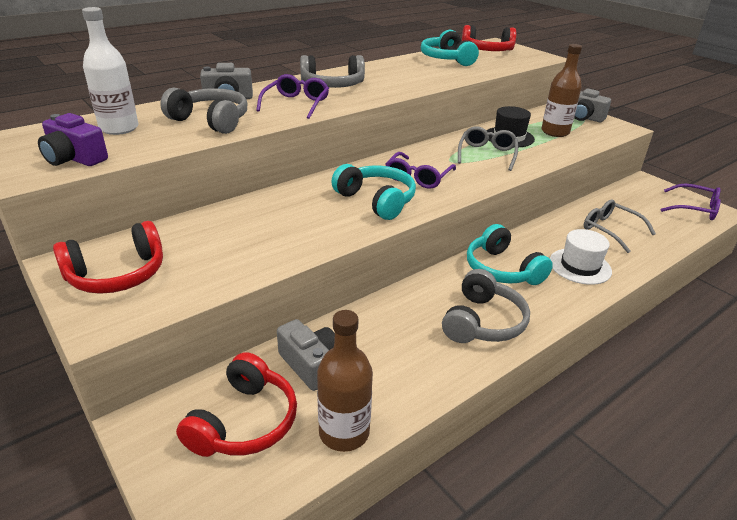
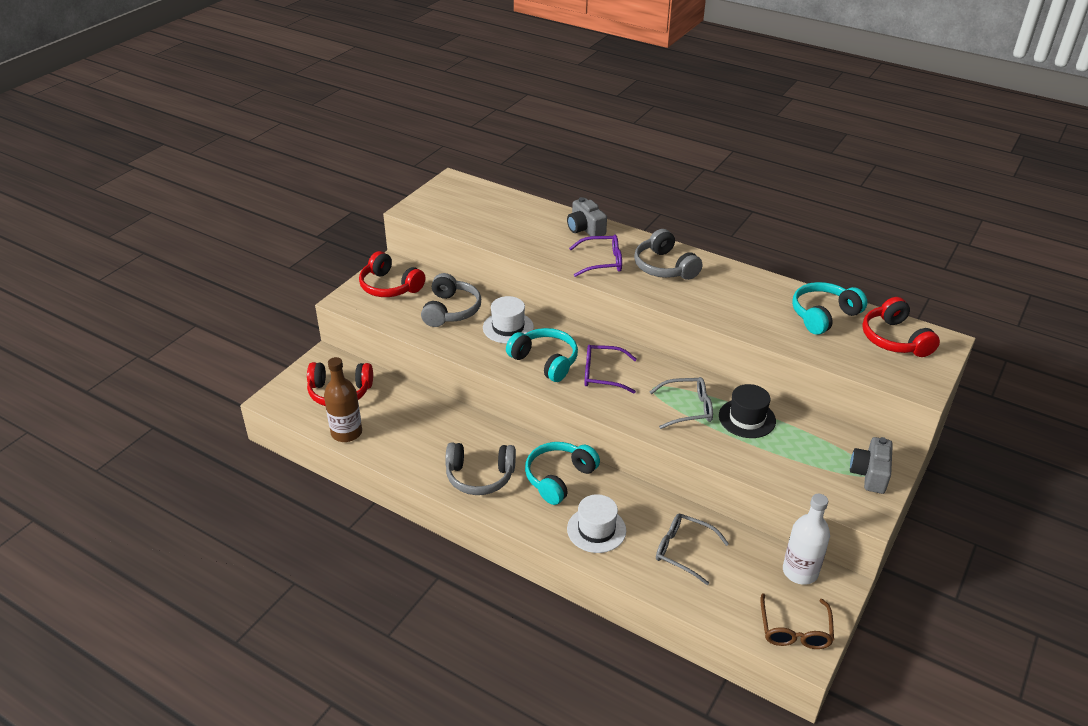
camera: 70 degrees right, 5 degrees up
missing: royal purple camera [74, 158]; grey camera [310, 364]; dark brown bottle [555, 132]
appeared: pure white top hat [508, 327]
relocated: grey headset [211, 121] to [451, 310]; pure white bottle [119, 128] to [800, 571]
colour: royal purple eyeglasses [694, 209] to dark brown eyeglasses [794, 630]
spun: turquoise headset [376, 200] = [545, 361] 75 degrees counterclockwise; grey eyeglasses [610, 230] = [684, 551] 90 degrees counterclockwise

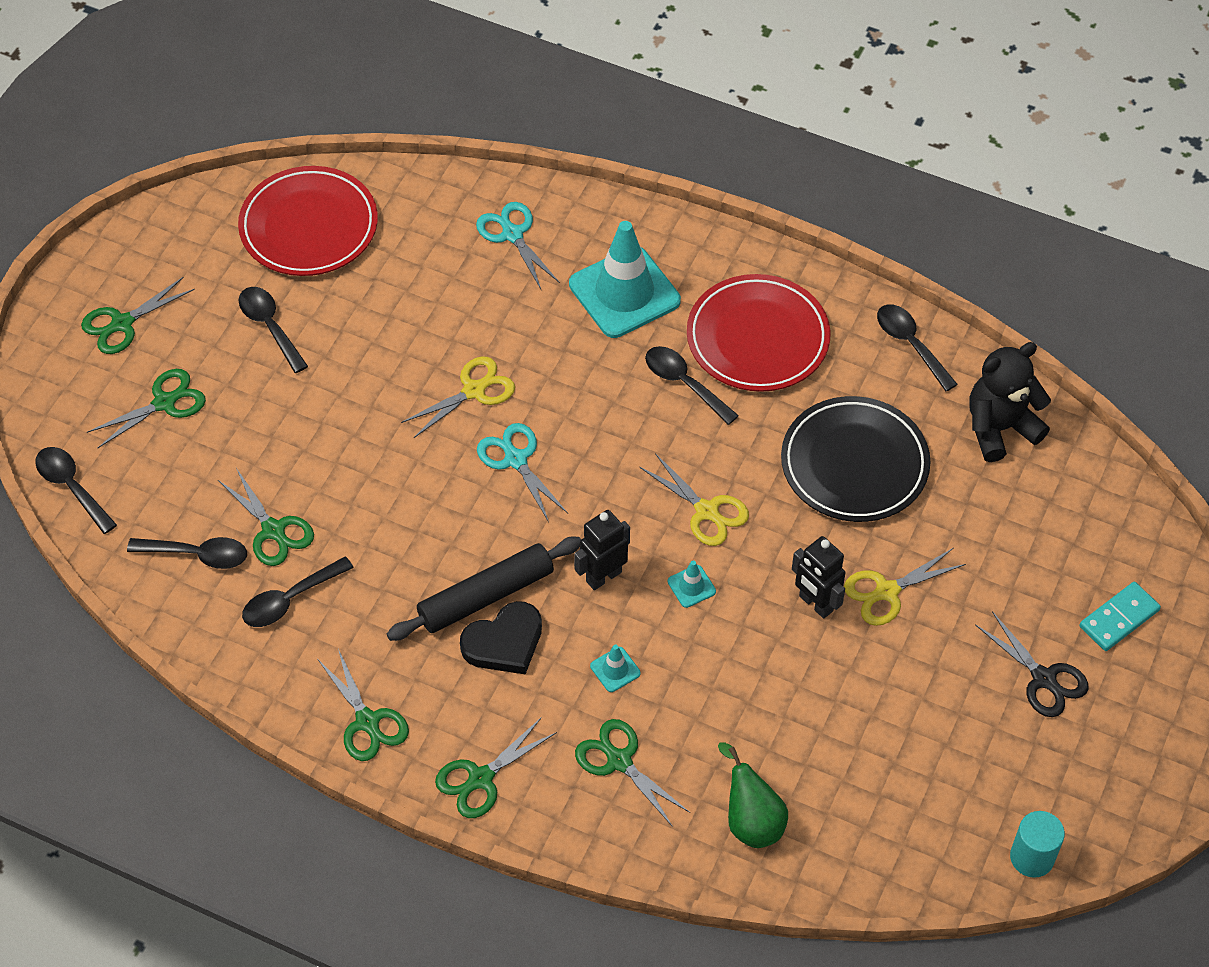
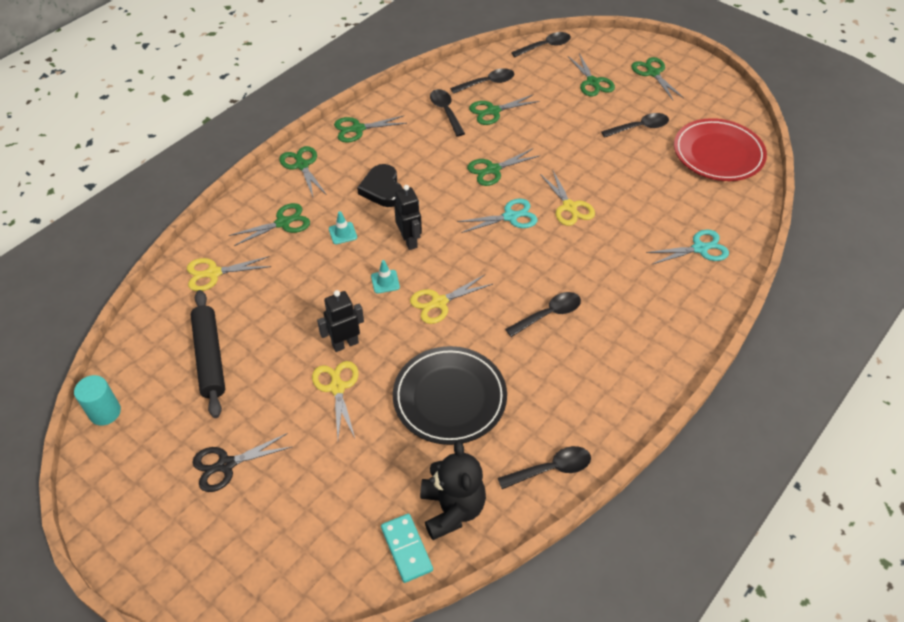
camera: 105 degrees right, 5 degrees down
missing: turquoise safety cone [624, 292]; crimson flat dish [757, 338]
appeared: green pair of scissors [493, 170]
relocated: black dough roller [486, 596] to [210, 357]; turquoise domino tile [1119, 618] to [406, 549]
exchanged: green pear [751, 820] to yellow pair of scissors [214, 273]
spun: black spoon [197, 554] = [487, 83] 135 degrees counterclockwise

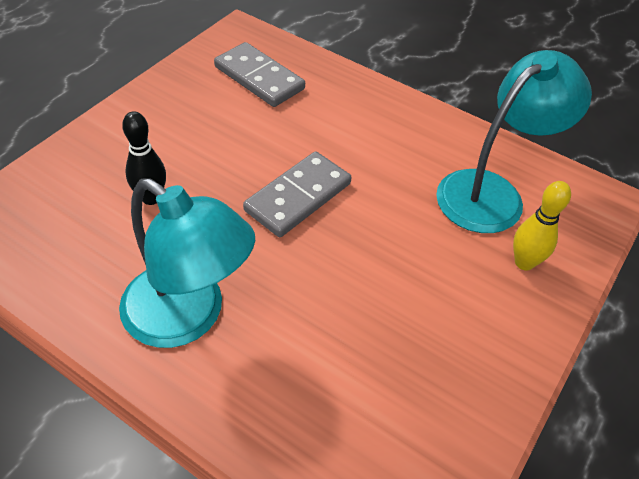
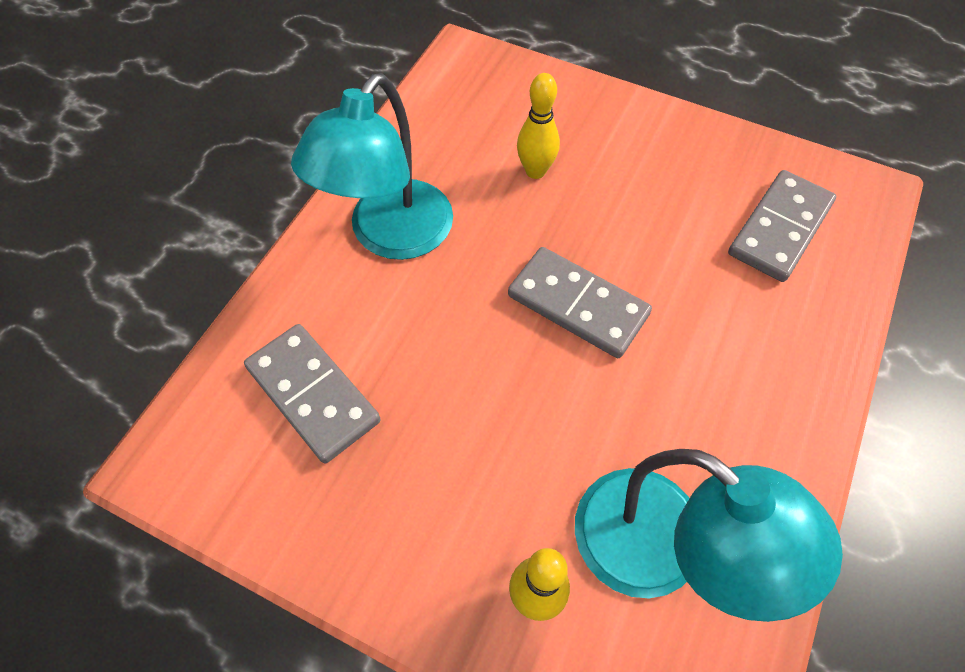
camera: 85 degrees right, 10 degrees up
appeared: grey domino tile [313, 394]
colour: black tenpin [151, 198] to yellow tenpin [535, 171]

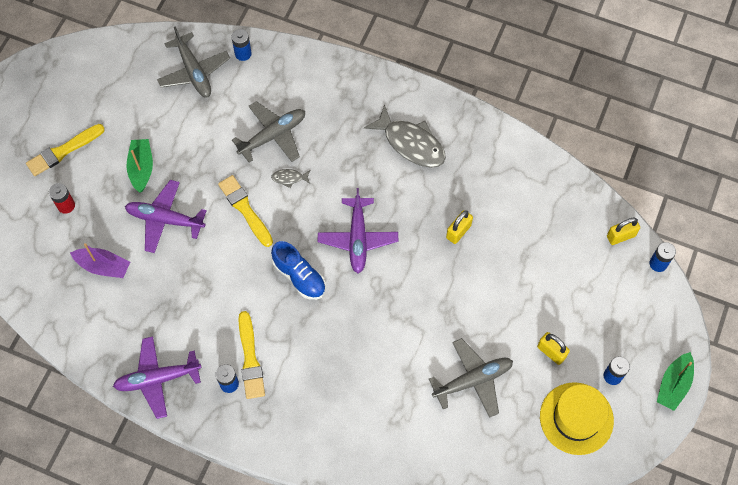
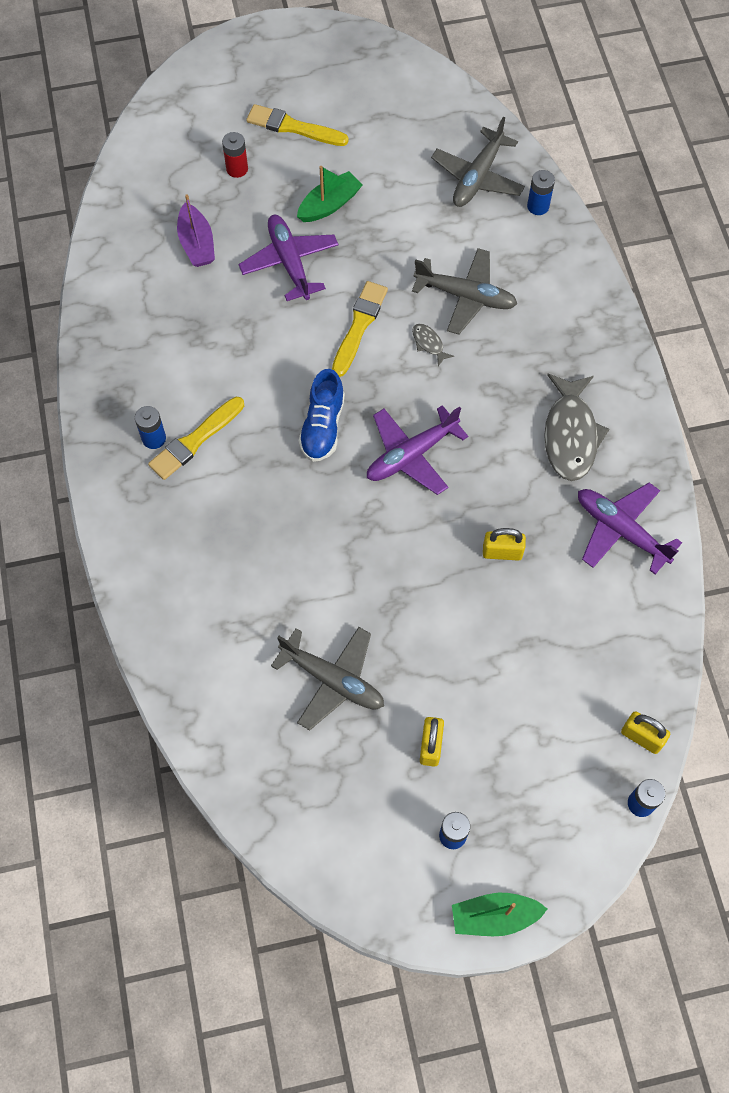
camera: 55 degrees right, 0 degrees up
missing: yellow top hat [576, 418]
relocated: royal purple aeroplane [157, 379] to [620, 530]

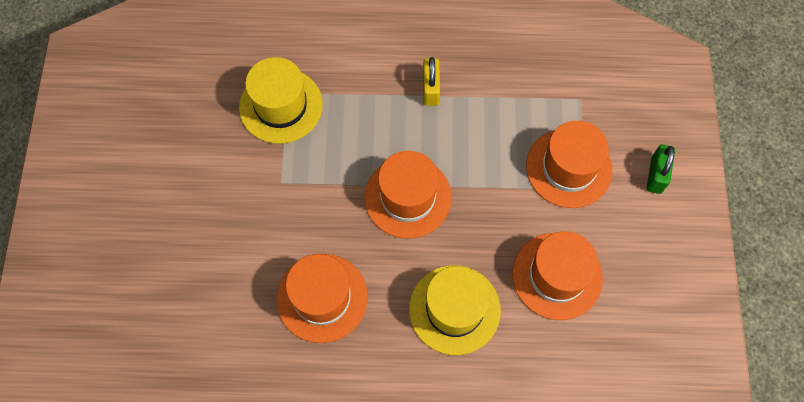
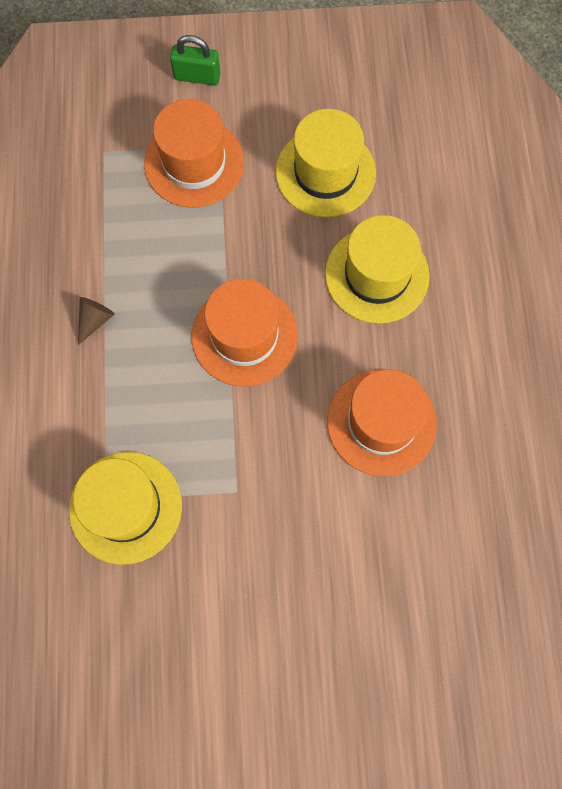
camera: 95 degrees left, 5 degrees up
exchanged: yellow padlock [430, 89] to dark brown solid cone [95, 320]
colour: orange top hat [557, 276] to yellow top hat [325, 172]

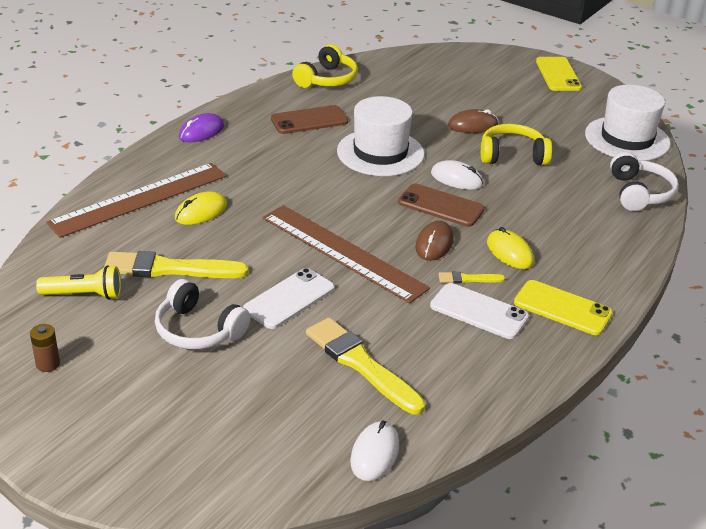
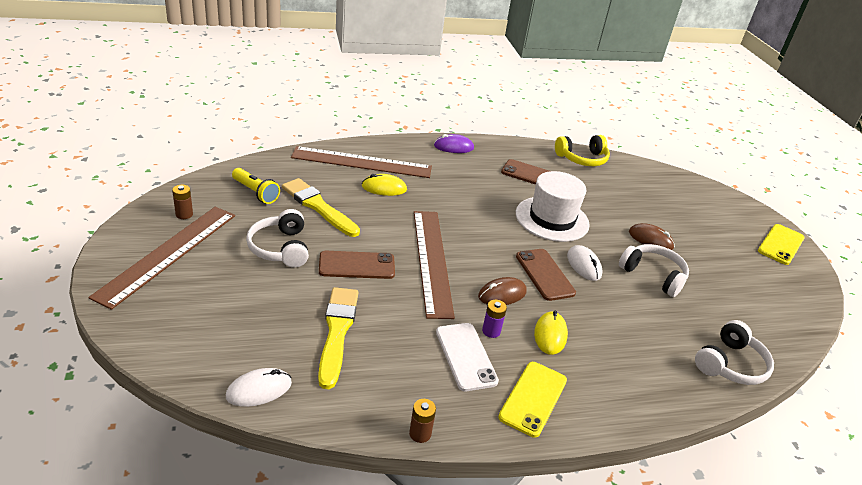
camera: 40 degrees right, 0 degrees up
missing: pure white top hat [627, 139]
appeared: dark brown straightedge [168, 253]; dark brown power cell [420, 433]
exchanged: yellow brush [468, 279] to royal purple power cell [491, 331]
colour: pure white phone [289, 299] to dark brown phone [357, 265]; yellow headset [512, 156] to pure white headset [653, 275]
spun: yellow phone [562, 308] = [533, 398] 45 degrees clockwise

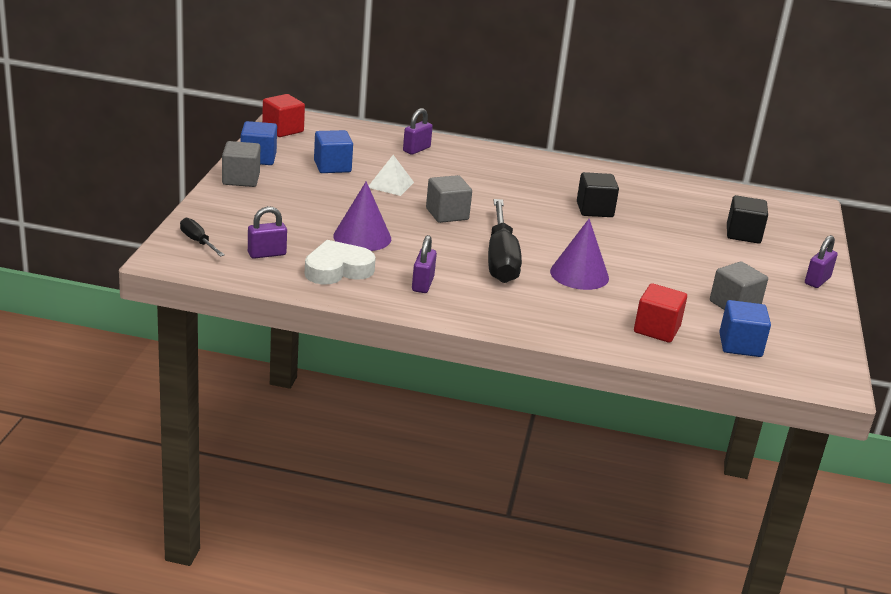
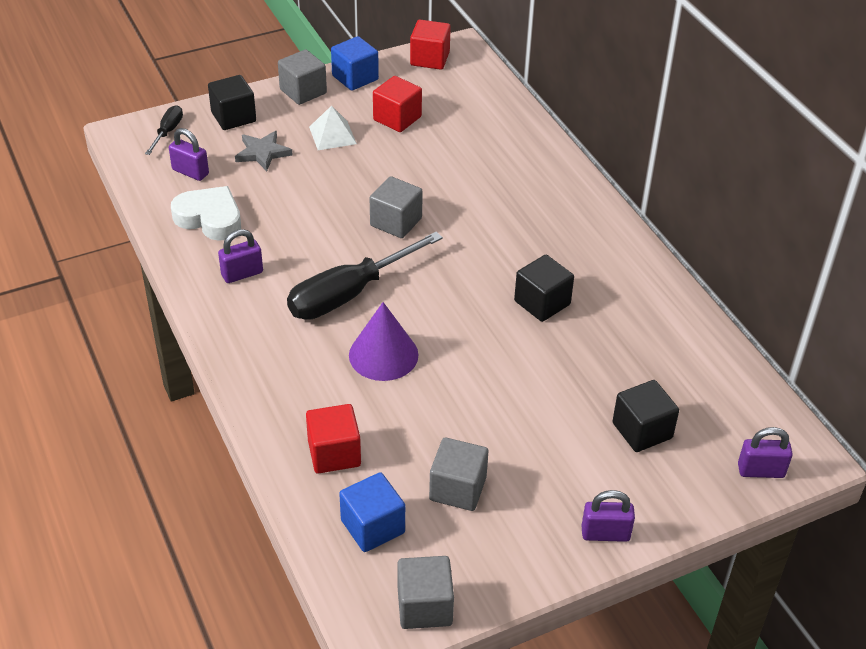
camera: 55 degrees right, 15 degrees up
missing: royal purple solid cone [362, 237]
appeared: black block [233, 117]; grey star [262, 153]; grey block [424, 606]
relocated: pure white pyramid [390, 185] to [332, 135]; royal purple padlock [416, 149] to [761, 471]
colour: cobalt block [332, 166] to crimson block [397, 118]

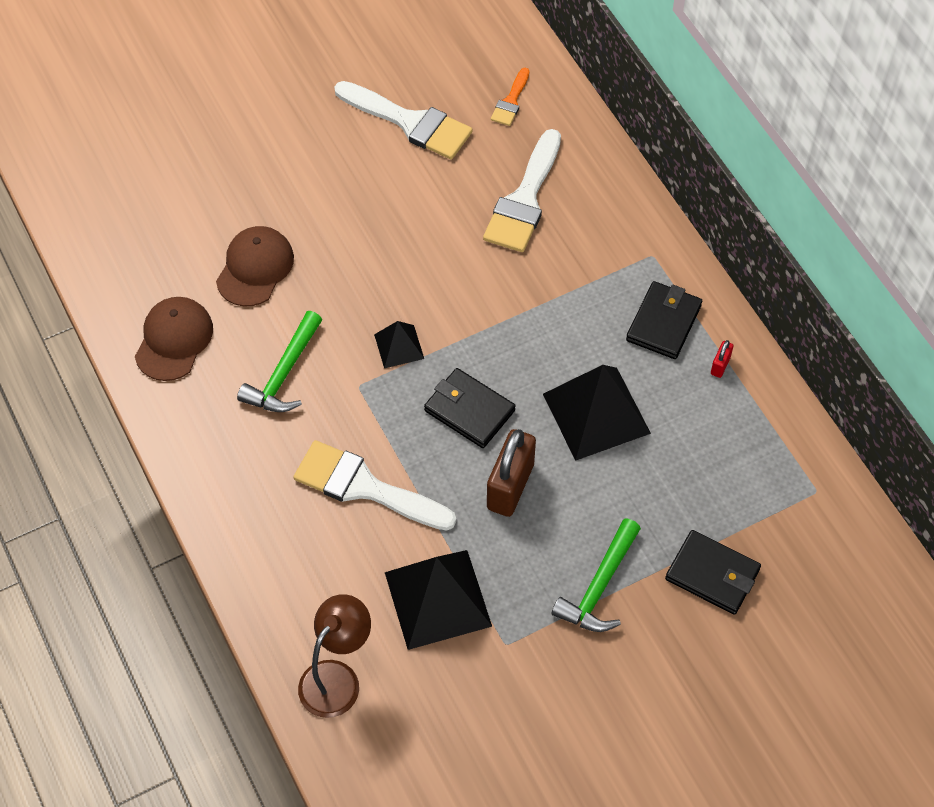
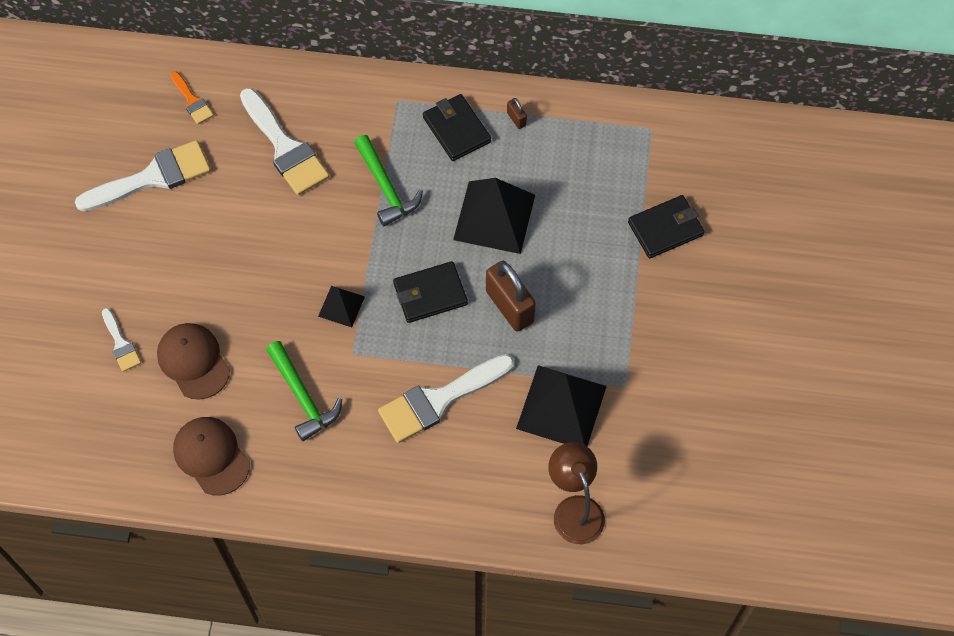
camera: 55 degrees left, 5 degrees up
appeared: pure white brush [121, 344]
relocated: green hammer [599, 587] to [386, 188]
colour: crimson padlock [720, 365] to dark brown padlock [516, 119]

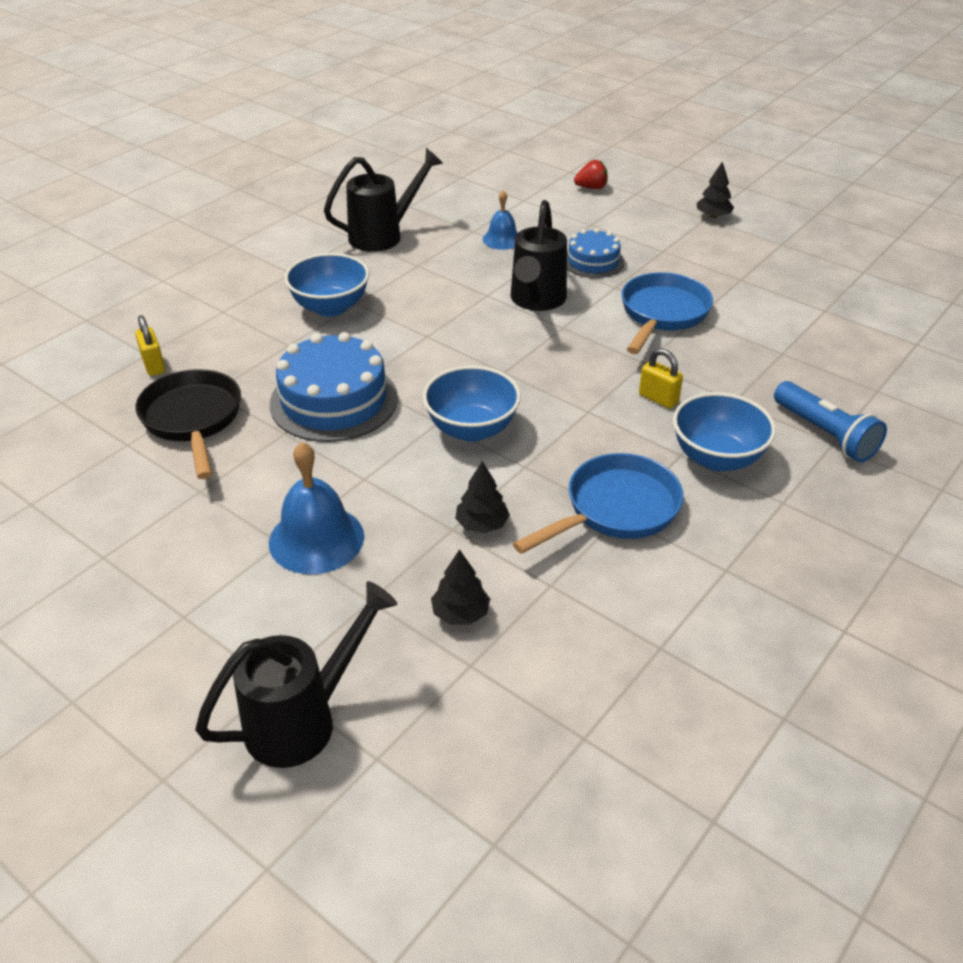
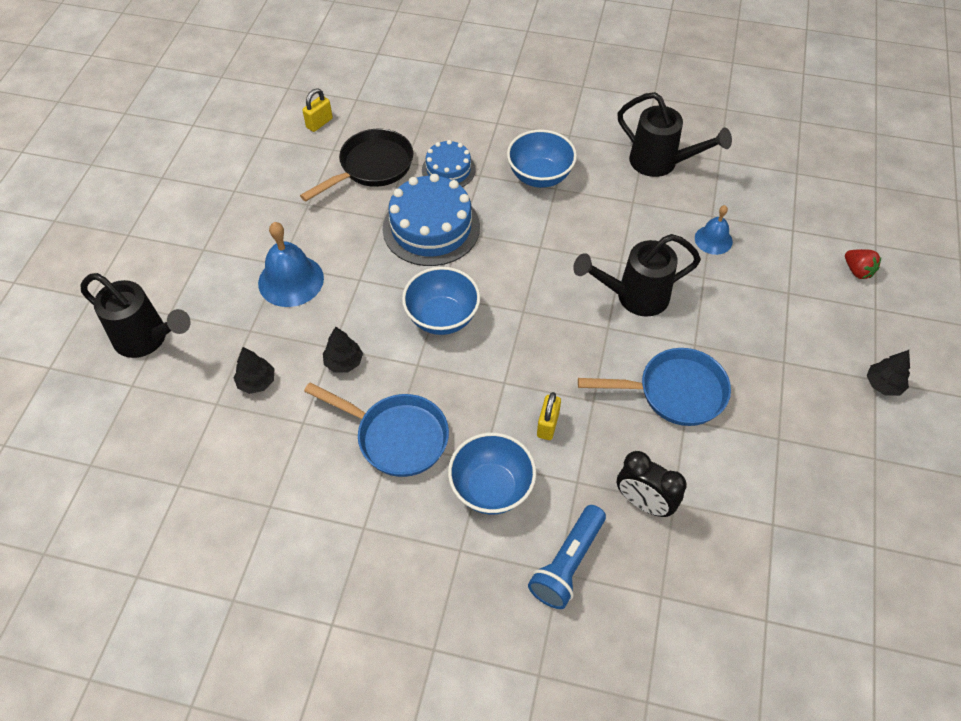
camera: 65 degrees right, 15 degrees up
appeared: black alarm clock [644, 503]
relocated: yellow padlock [154, 365] to [319, 123]; cobalt cake [593, 261] to [448, 170]

